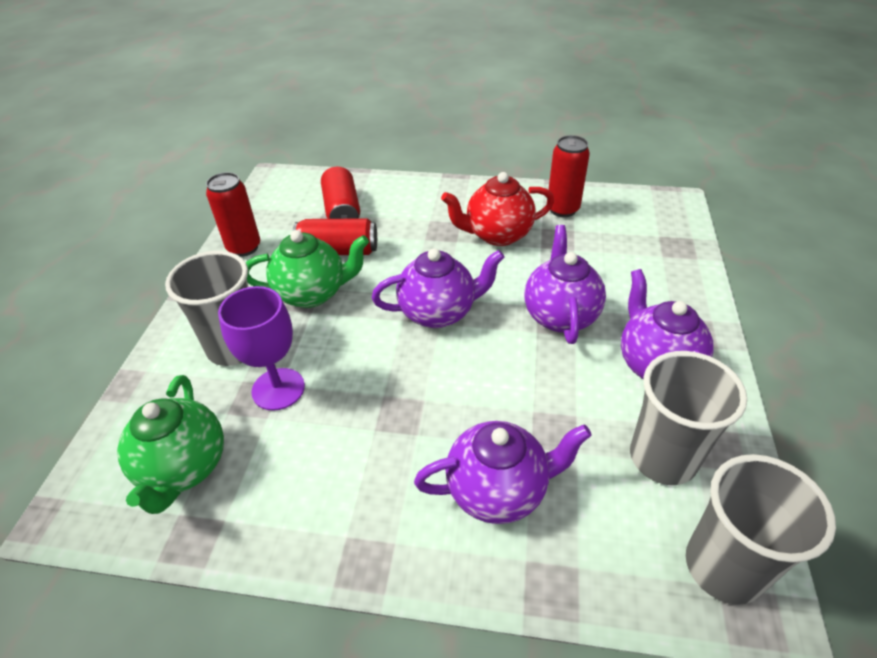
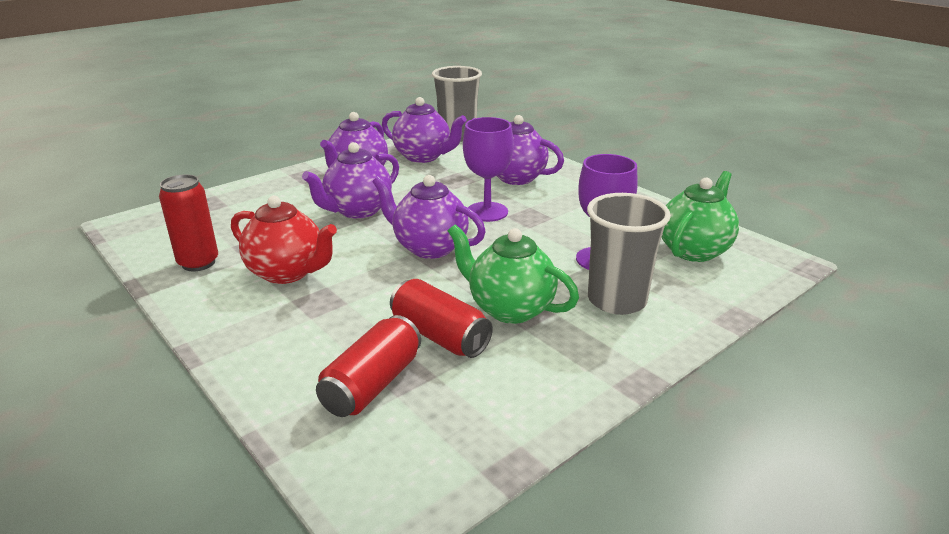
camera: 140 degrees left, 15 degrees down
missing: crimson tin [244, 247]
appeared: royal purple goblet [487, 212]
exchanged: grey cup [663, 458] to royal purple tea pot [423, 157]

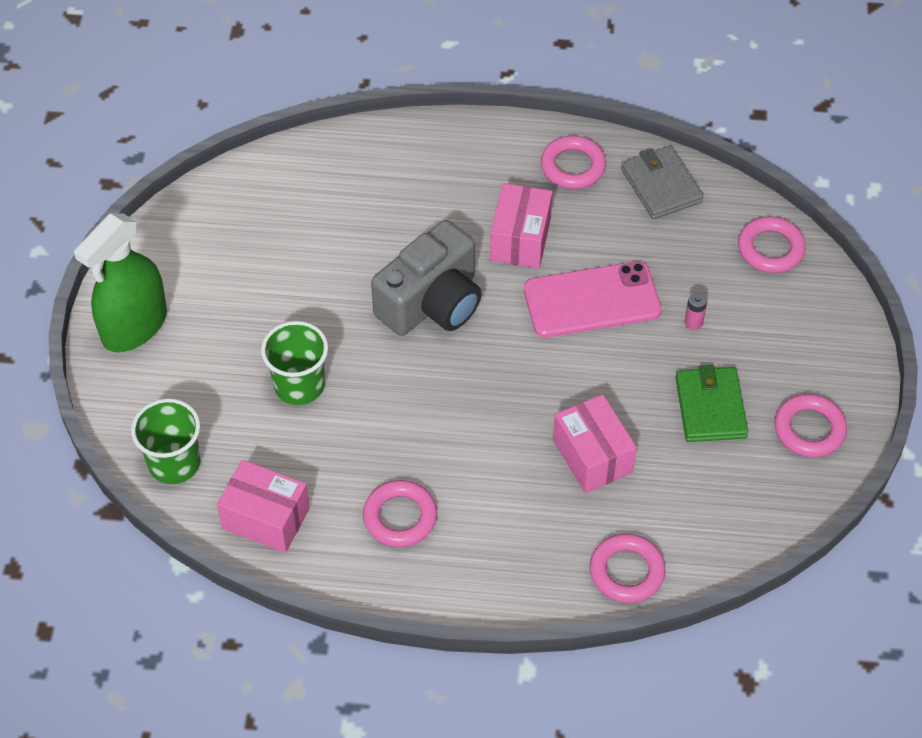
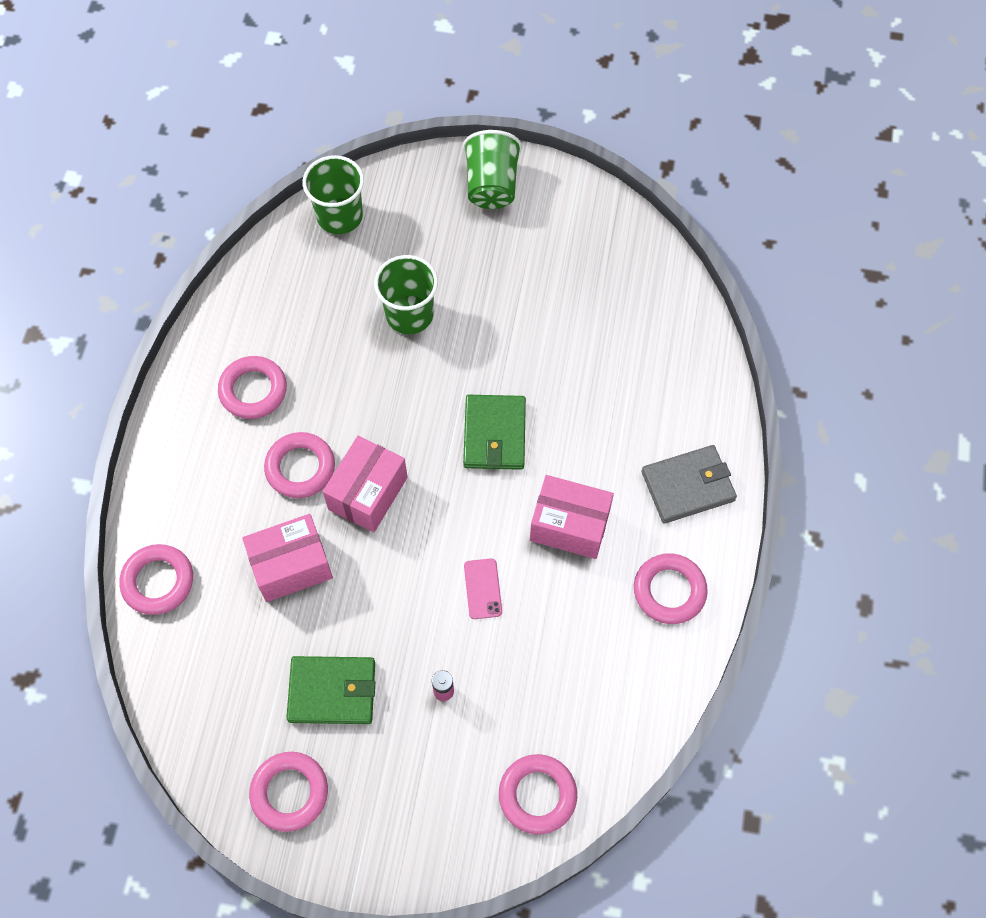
camera: 95 degrees right, 10 degrees up
appeared: rose-pink ring [300, 468]
relocated: rose-pink box [266, 518] to [368, 493]; grey billfold [661, 185] to [688, 486]
exchanged: green spray cleaner [134, 326] to green cup [491, 186]; grey camera [432, 303] to green billfold [494, 434]
size: rose-pink phone [592, 300] = [482, 589] x0.44

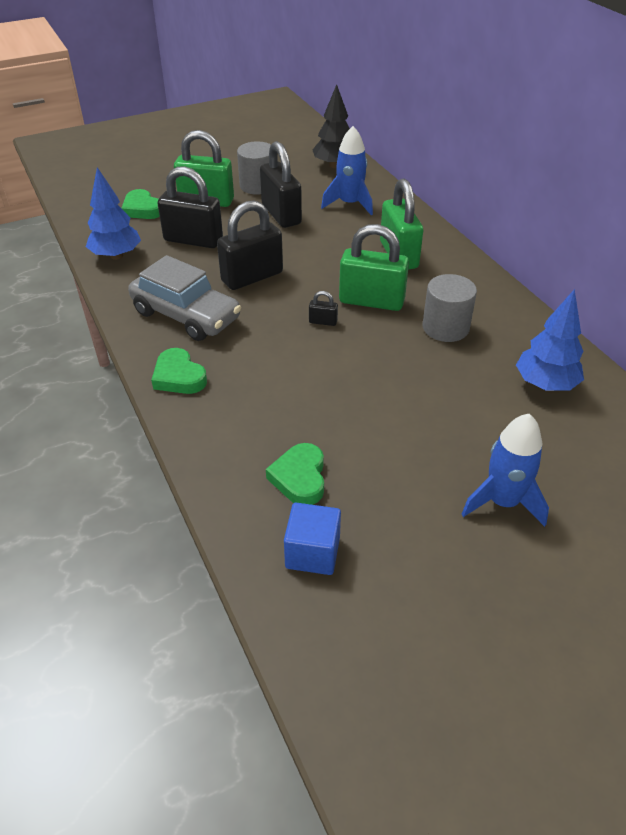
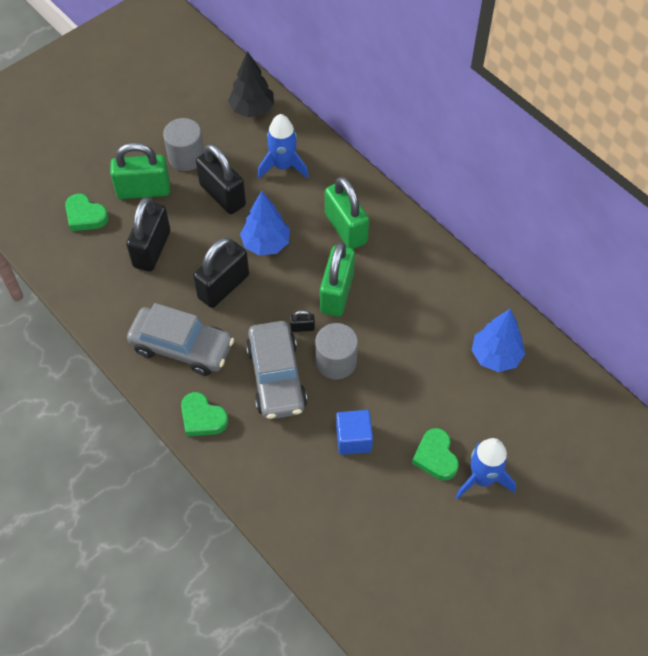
camera: 15 degrees left, 15 degrees up
appeared: grey car [276, 377]
relocated: cobalt tree [116, 256] to [266, 244]; grey cylinder shape [445, 327] to [336, 361]; cobalt block [312, 552] to [353, 439]; green heart [299, 478] to [435, 457]
spun: black padlock [193, 240] = [152, 249] 75 degrees counterclockwise; green padlock [371, 301] = [337, 293] 75 degrees counterclockwise

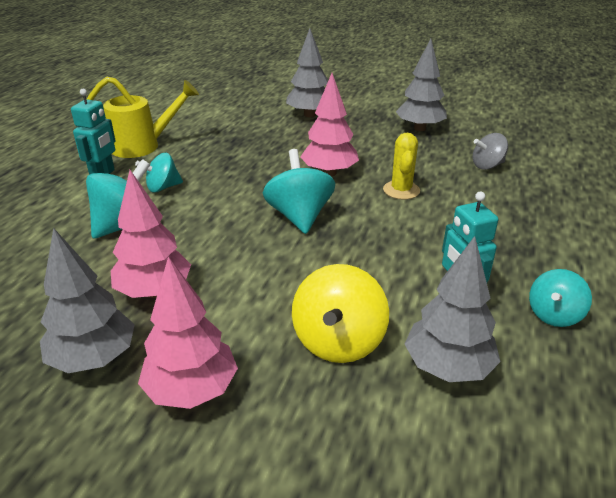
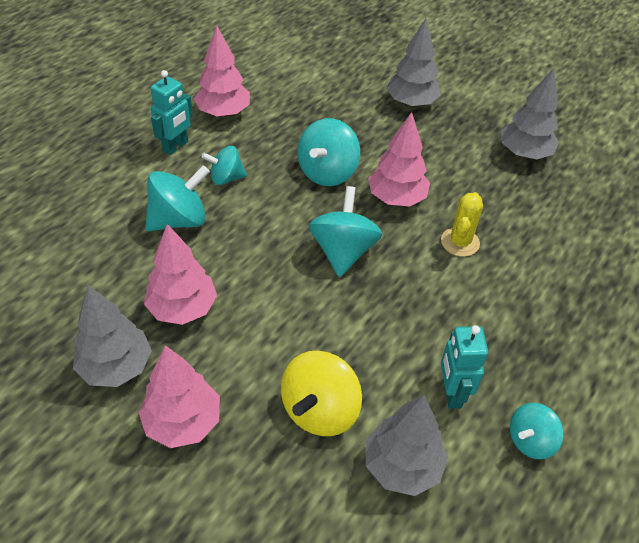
camera: 15 degrees right, 15 degrees up
missing: grey spinning top [487, 166]
appeared: turquoise spinning top [327, 172]
exchanged: yellow watering pot [142, 146] to rose-pink tree [224, 113]

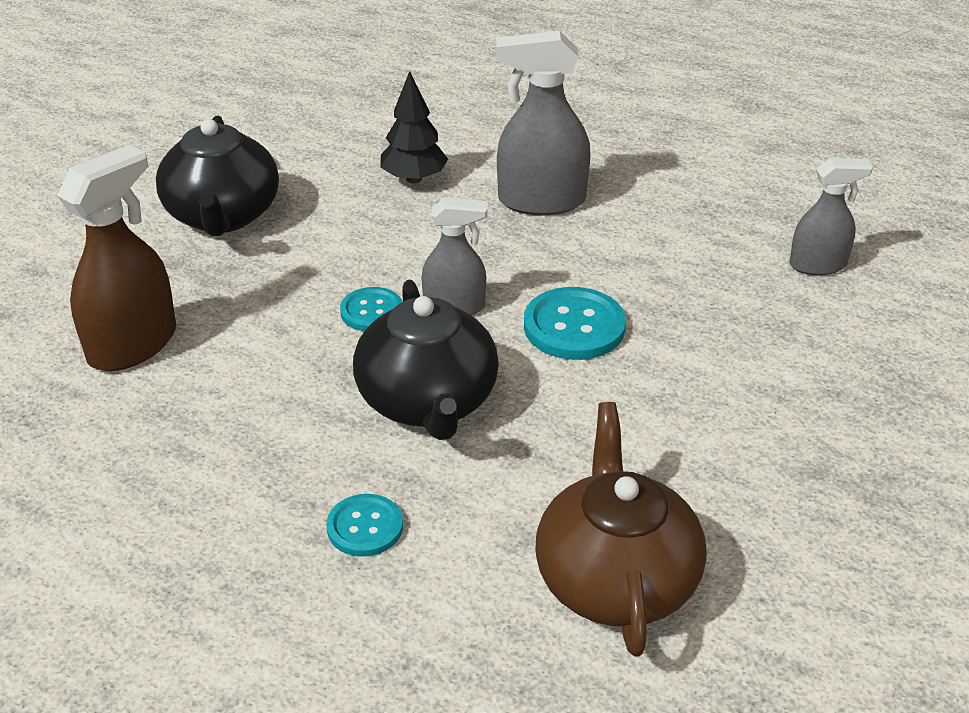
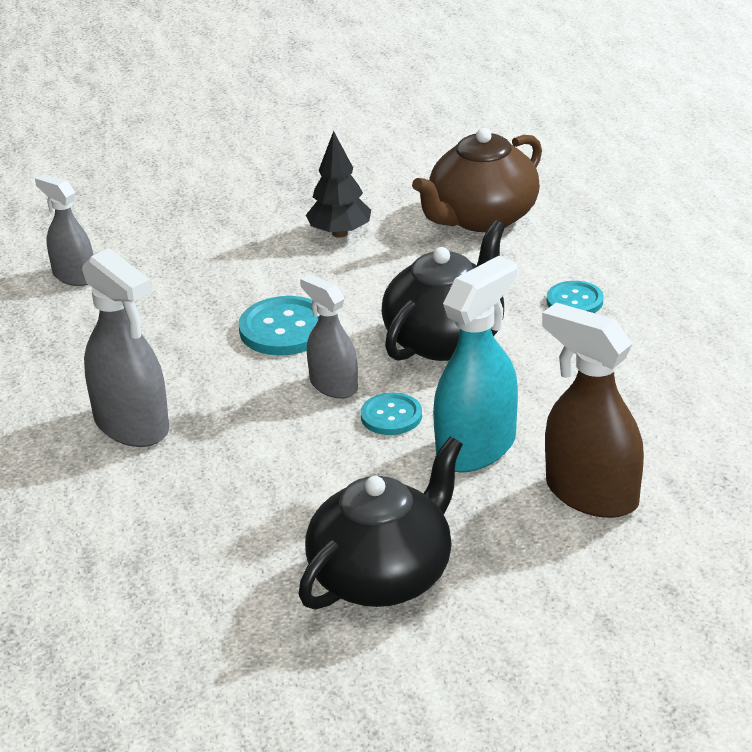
camera: 130 degrees left, 5 degrees down
appeared: turquoise spray cleaner [476, 448]
relocated: black tree [414, 178] to [339, 233]
spun: dark brown spray cleaner [133, 345] = [591, 494] 45 degrees clockwise

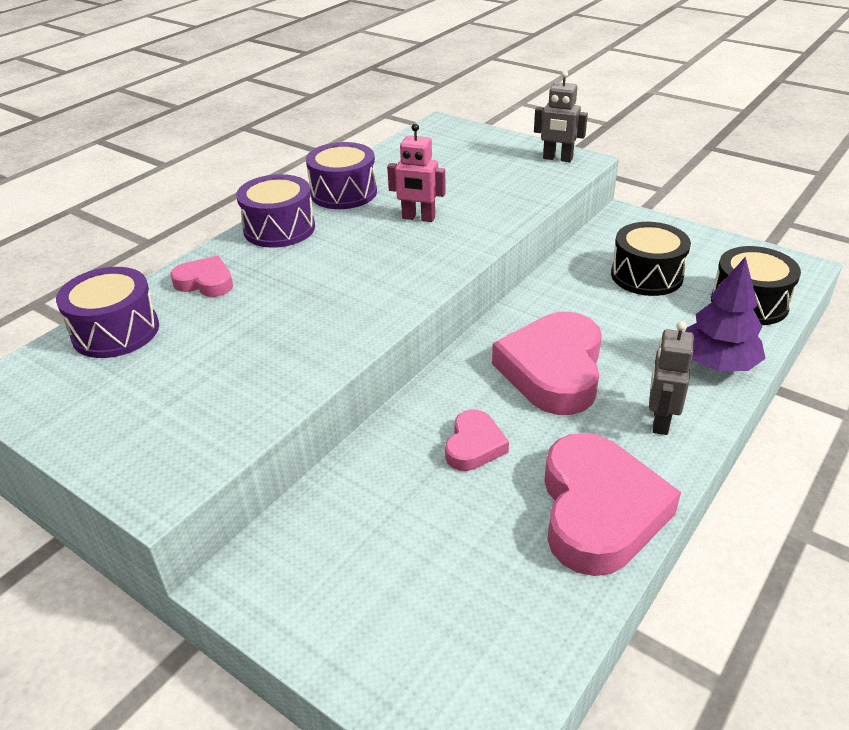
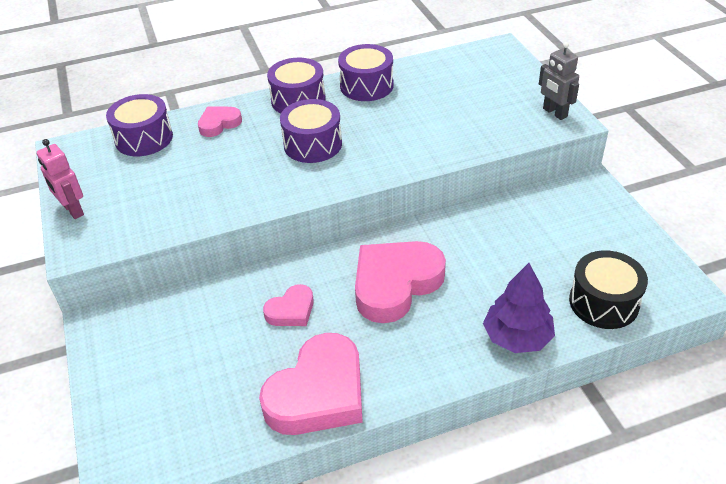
camera: 35 degrees right, 5 degrees up
missing: black drum [646, 275]; grey robot [660, 421]
appeared: royal purple drum [313, 144]
relocated: rose-pink robot [418, 218] to [73, 210]
spun: rose-pink heart [205, 282] = [219, 124] 90 degrees counterclockwise

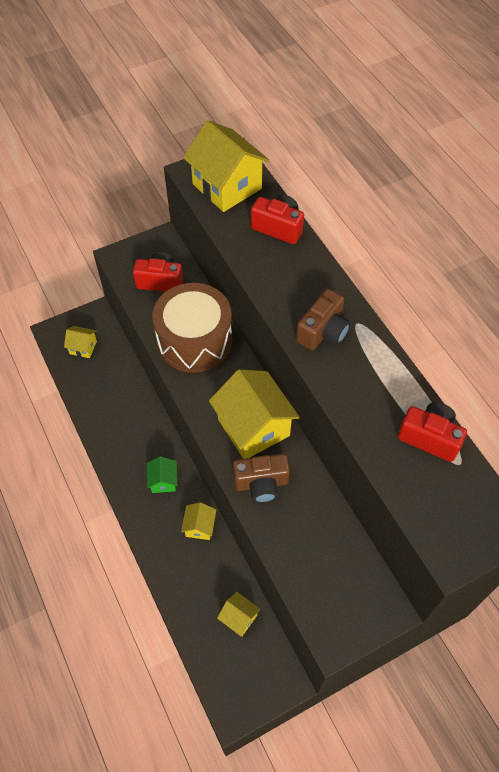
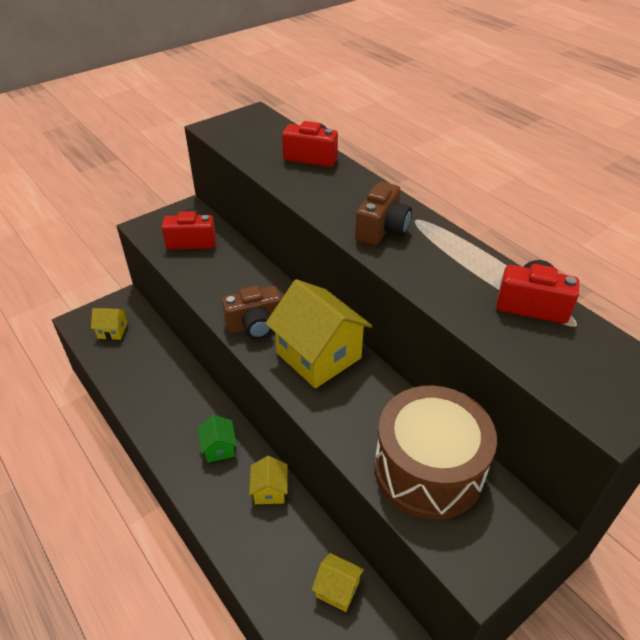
camera: 10 degrees left, 15 degrees down
missing: yellow toy house [227, 186]
relocated: dark brown camera [261, 484] to [255, 325]; dark brown drum [194, 340] to [428, 469]

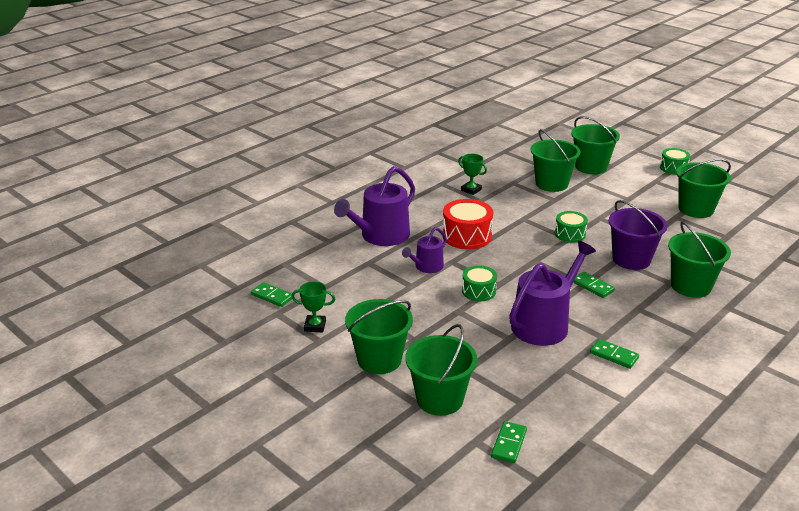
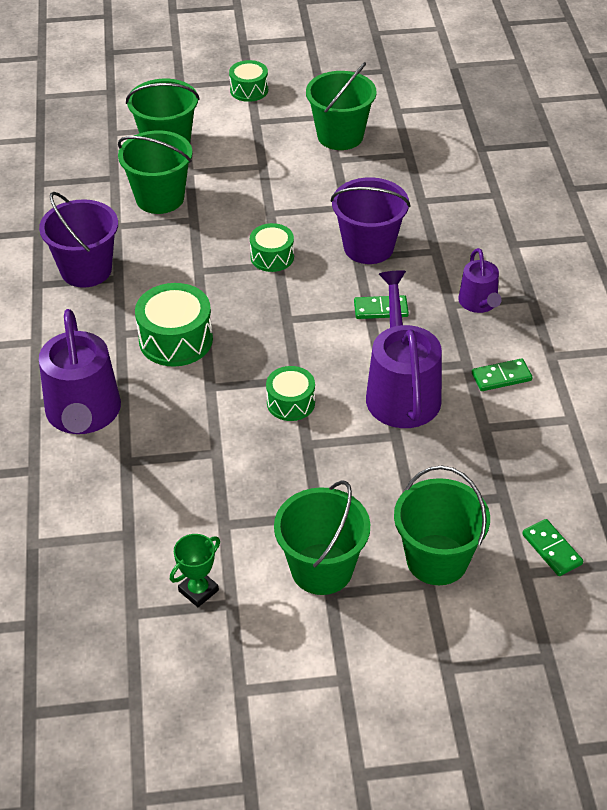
camera: 50 degrees left, 15 degrees up
missing: green domino tile [272, 296]; green pail [691, 286]
relocated: royal purple watering pot [426, 267] to [479, 303]
exchanged: green trophy [471, 190] to royal purple pail [86, 270]
colour: crimson drum [466, 236] to green drum [176, 339]

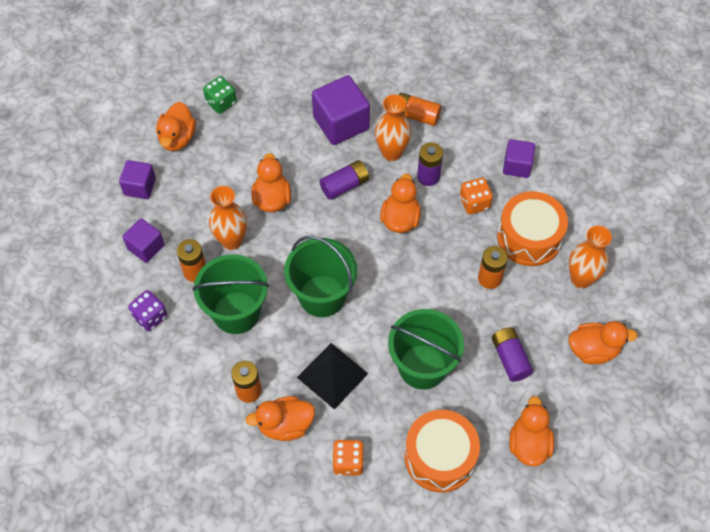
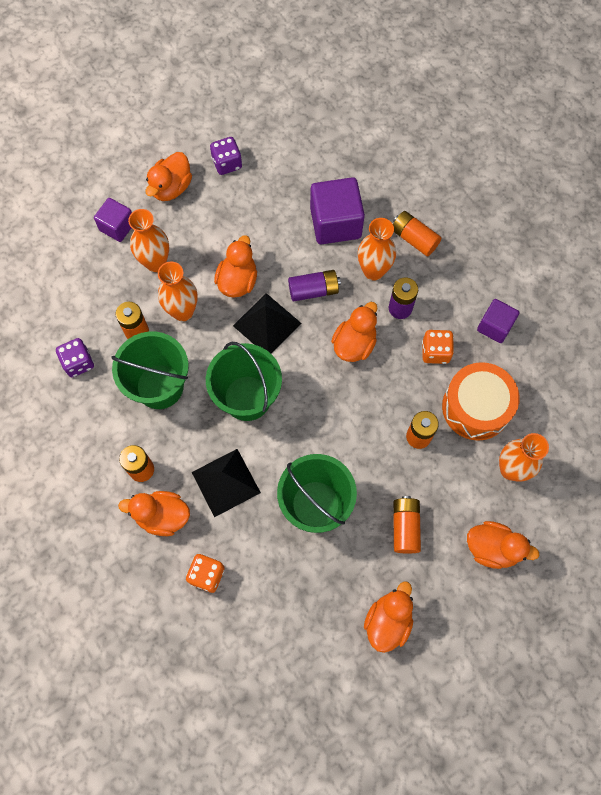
camera: 20 degrees right, 10 degrees up
missing: royal purple block [146, 247]; orange drum [440, 457]
appeared: orange tall vase [156, 263]; black pyramid [267, 324]
colour: green die [221, 102] to royal purple die [227, 163]; royal purple power cell [510, 358] to orange power cell [405, 527]

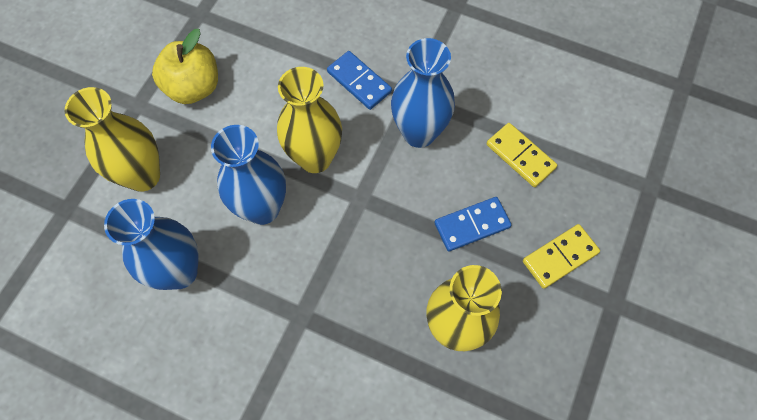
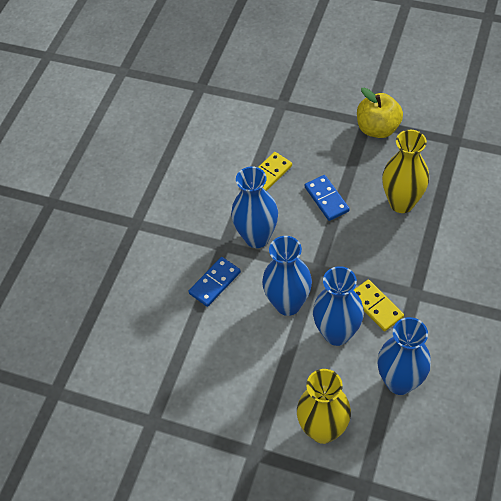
camera: 90 degrees left, 10 degrees down
relocated: yellow domino tile [560, 257] to [376, 306]; yellow toy apple [193, 87] to [377, 128]
colour: yellow tall vase [315, 158] to cobalt tall vase [288, 304]

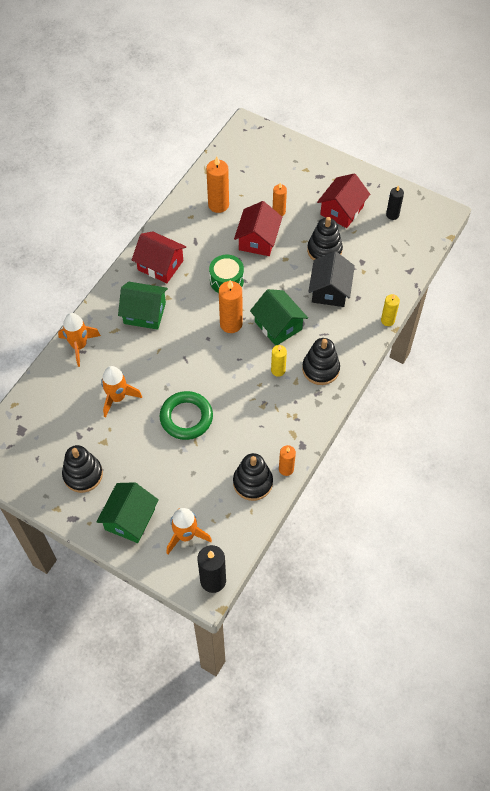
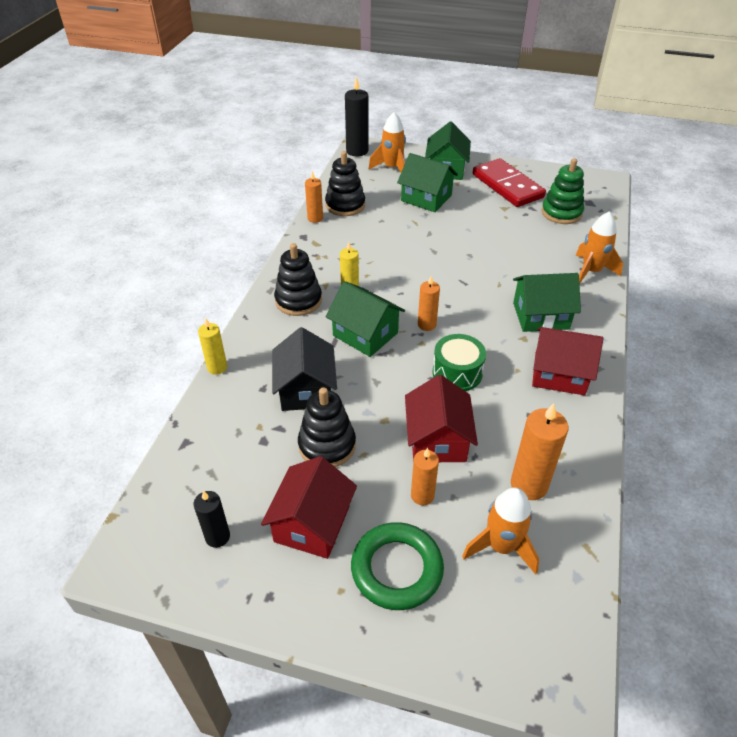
camera: 165 degrees right, 15 degrees down
appeared: green toy house [426, 198]; green ring stacker [561, 213]
relocated: green ring [186, 417] to [397, 569]; orange spaceship [117, 398] to [501, 546]
exchanged: black ring stacker [83, 474] to crimson domino tile [507, 186]
size: orange candle [231, 324] = [426, 325] x0.62

